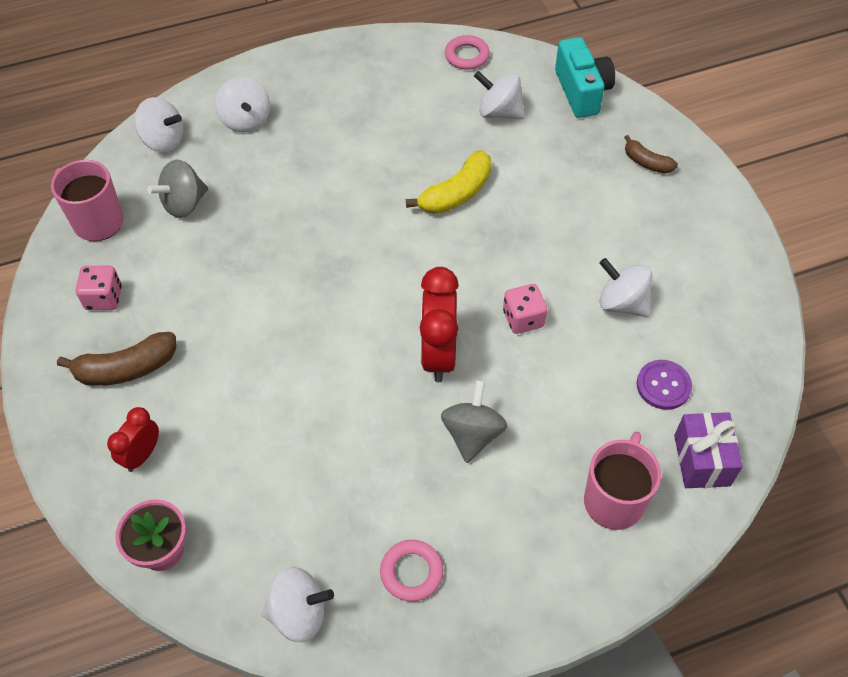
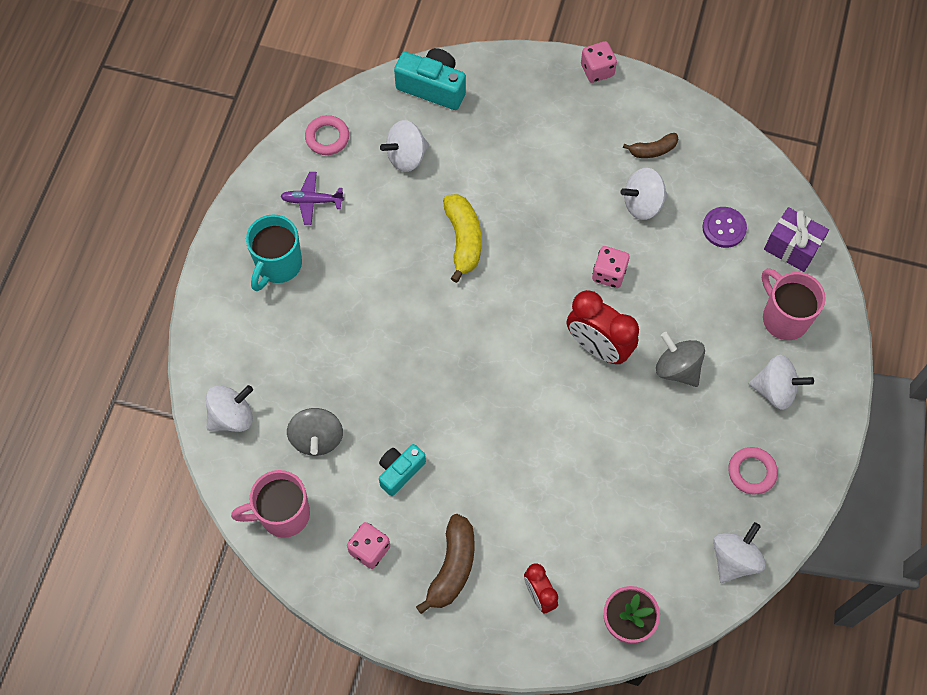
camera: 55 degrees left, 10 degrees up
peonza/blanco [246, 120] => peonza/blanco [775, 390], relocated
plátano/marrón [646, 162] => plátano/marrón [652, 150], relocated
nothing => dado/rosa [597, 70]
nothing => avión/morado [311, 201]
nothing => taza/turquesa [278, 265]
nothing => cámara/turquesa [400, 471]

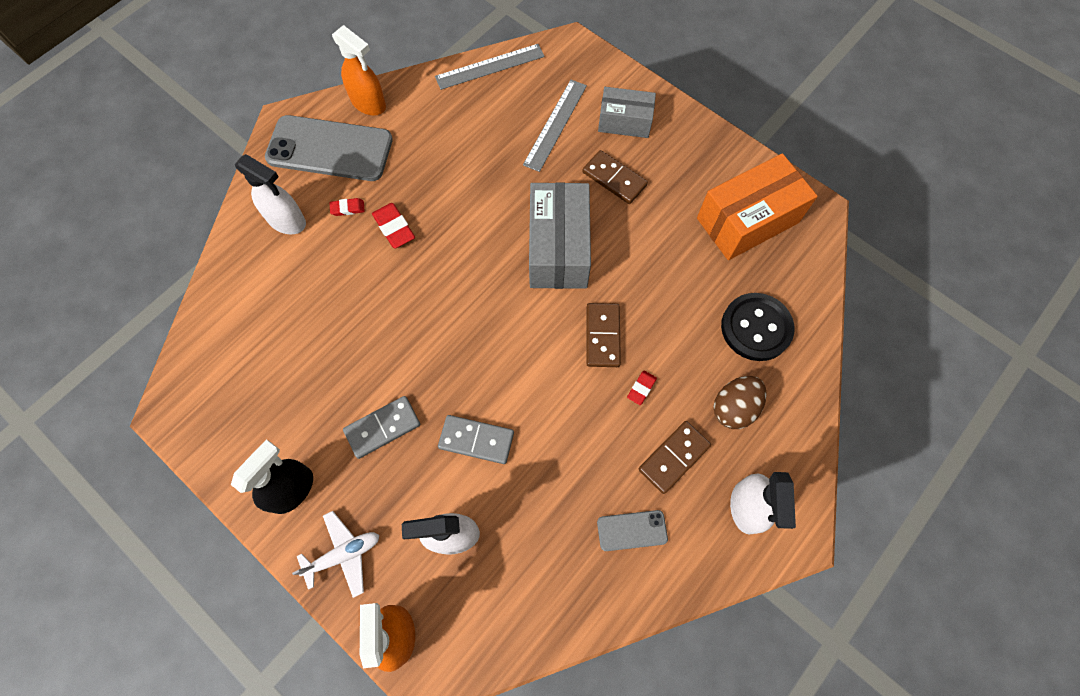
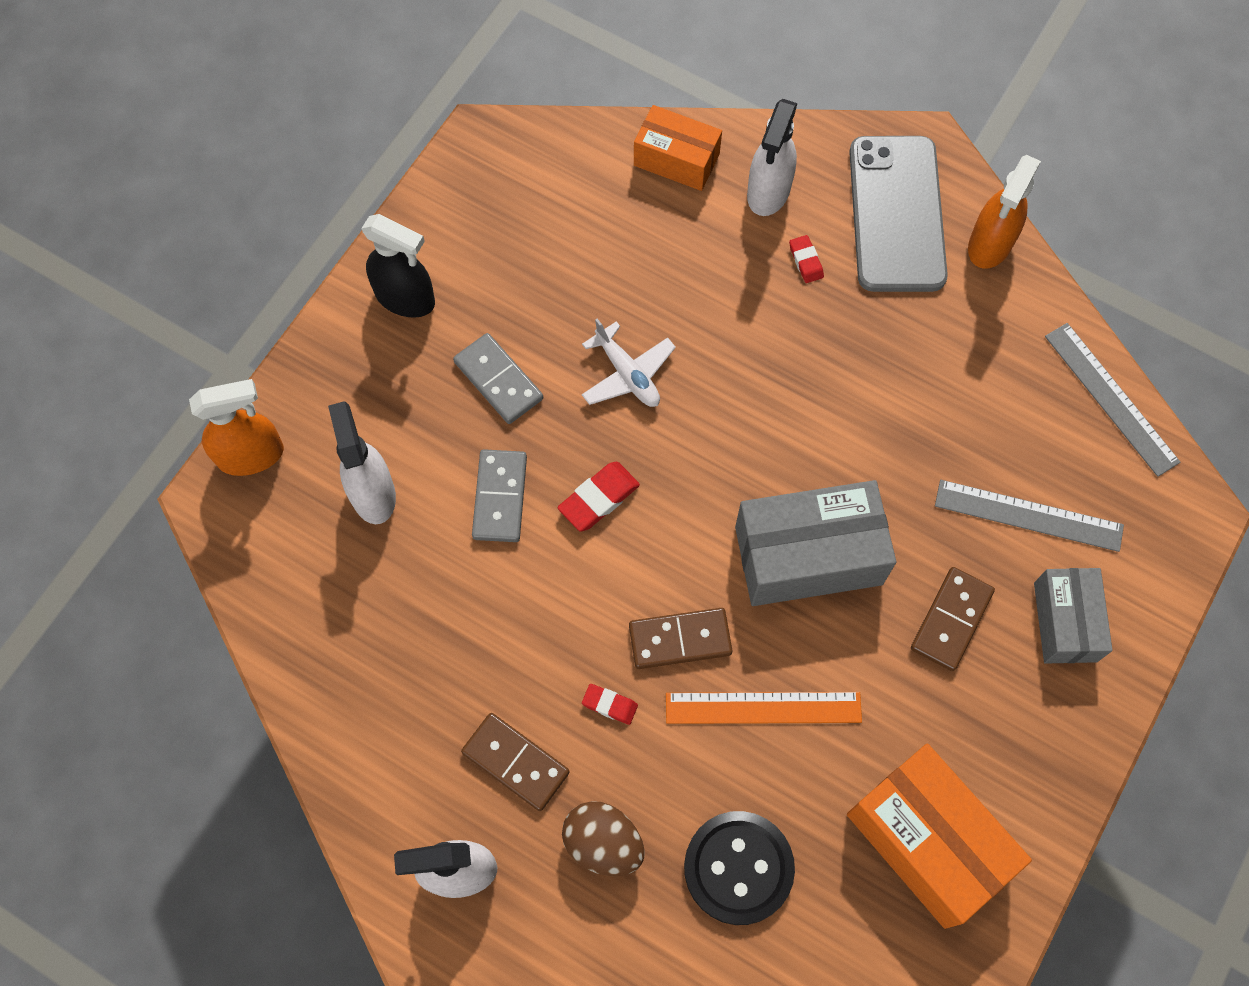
camera: 80 degrees right, 0 degrees up
goma de borrar/rojo [394, 228] => goma de borrar/rojo [599, 498], relocated
móvil/gris [632, 530] => nothing
avión/blanco [343, 554] => avión/blanco [627, 374], relocated
nothing => caja/naranja [676, 159]
nothing => regla/naranja [763, 708]

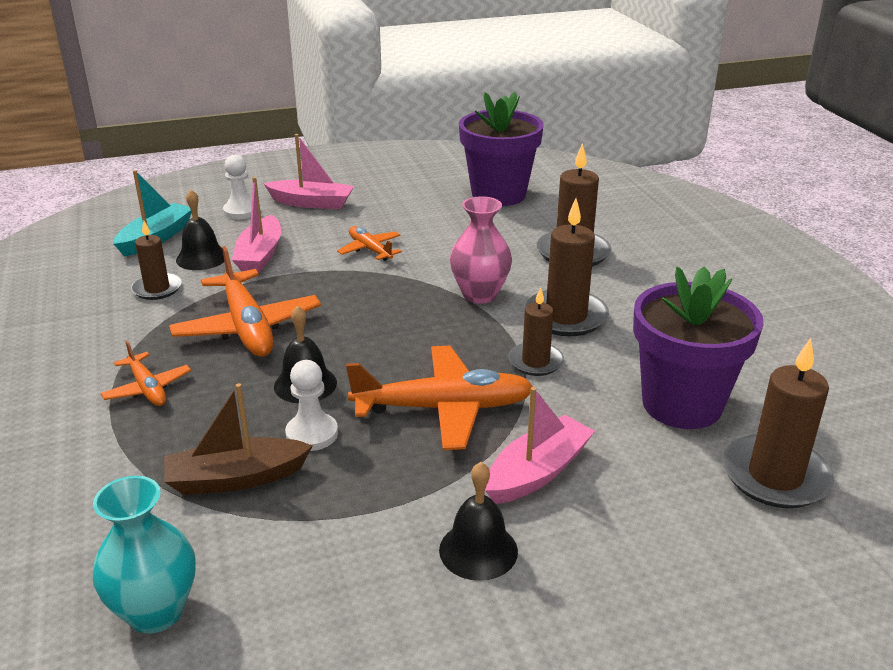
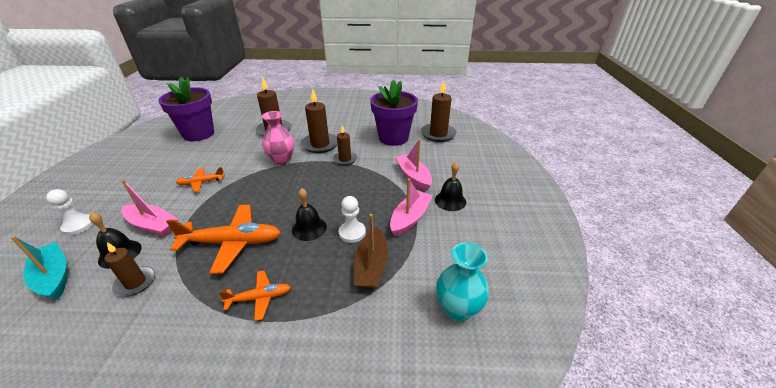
camera: 70 degrees left, 5 degrees up
barco/rosa [312, 203] => barco/rosa [410, 218], relocated
avión/naranja [444, 408] => nothing

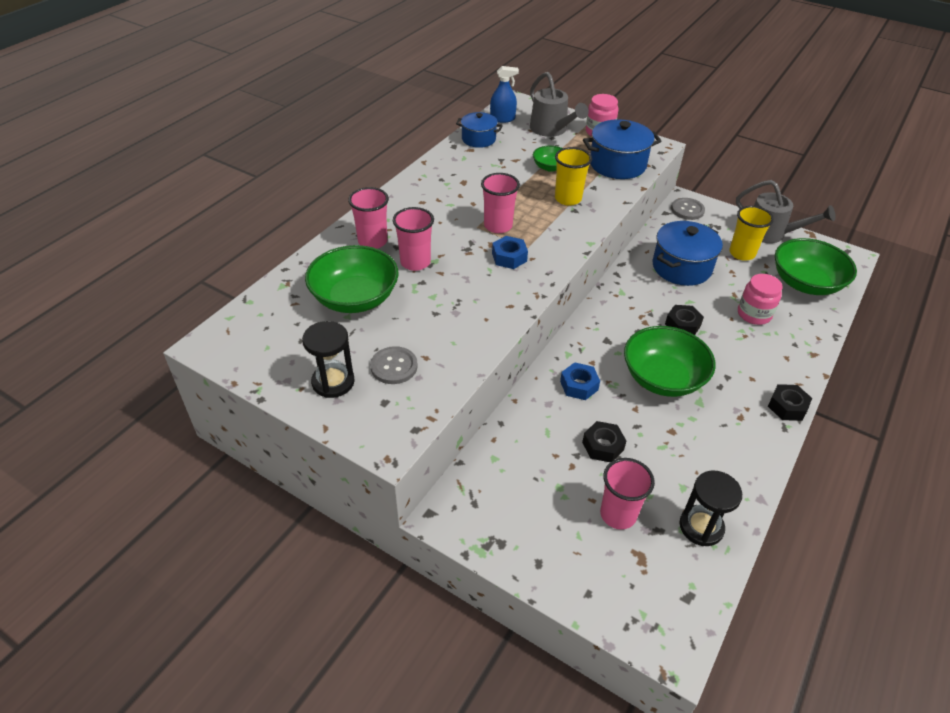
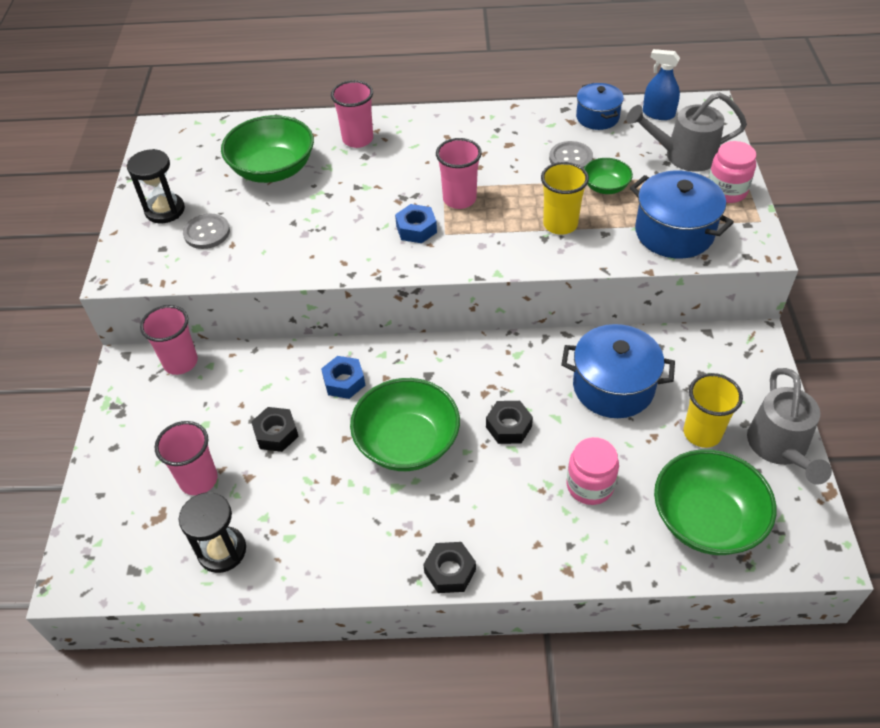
camera: 60 degrees right, 5 degrees up
pulverizador/azul [502, 119] => pulverizador/azul [658, 114], 150 degrees clockwise
regadera/gris [552, 130] => regadera/gris [683, 156], 60 degrees clockwise
botón/gris [687, 210] => botón/gris [570, 158], relocated
vaso/rosa [415, 262] => vaso/rosa [180, 362], relocated

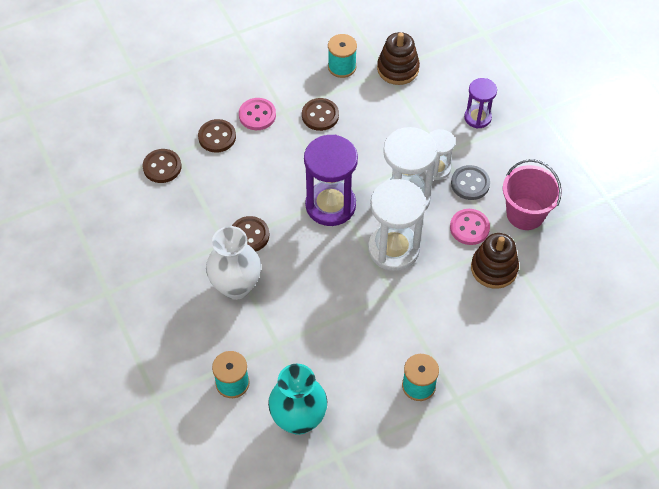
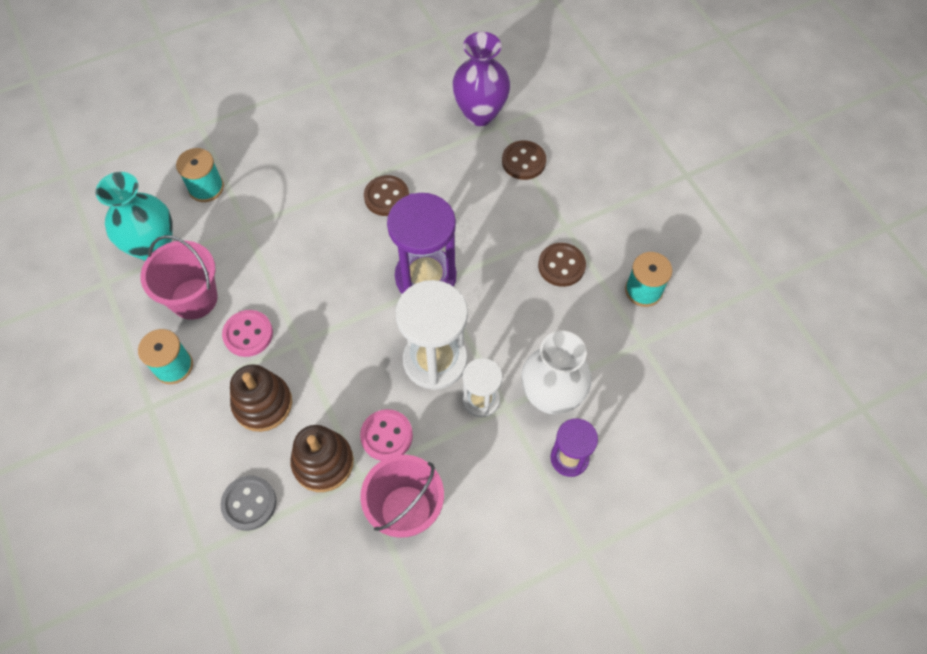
camera: 90 degrees right, 5 degrees up
juguete apilable/marrón [398, 69] => juguete apilable/marrón [263, 404], relocated
botón/rosa [257, 115] => botón/rosa [248, 334], relocated
botón/marrón [162, 167] => florero/morado [480, 114]
botón/gris [470, 183] => botón/gris [249, 503], relocated
reloj de arena/blanco [393, 249] => nothing
florero/blanco [236, 286] => florero/blanco [551, 396], relocated
nothing => balde/rosa [194, 299]

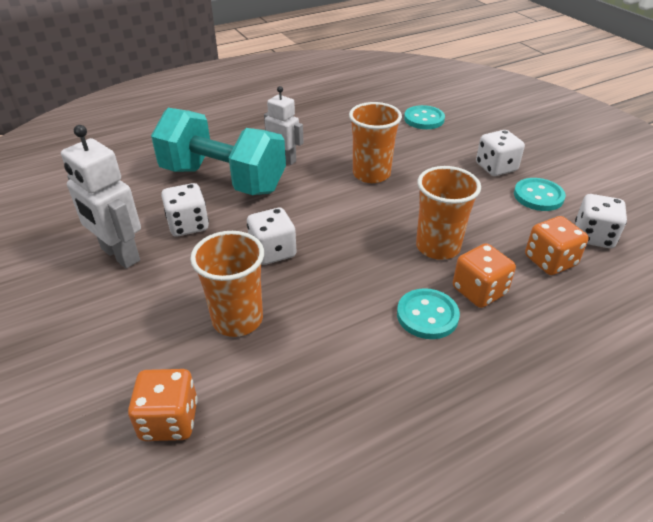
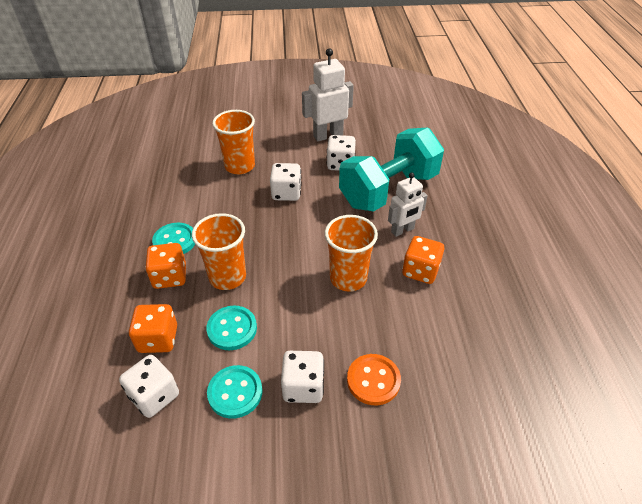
camera: 115 degrees right, 5 degrees up
botón/turquesa [424, 119] => botón/turquesa [232, 329], relocated
dado/naranja [169, 420] => dado/naranja [420, 271], relocated
nothing => botón/naranja [373, 380]

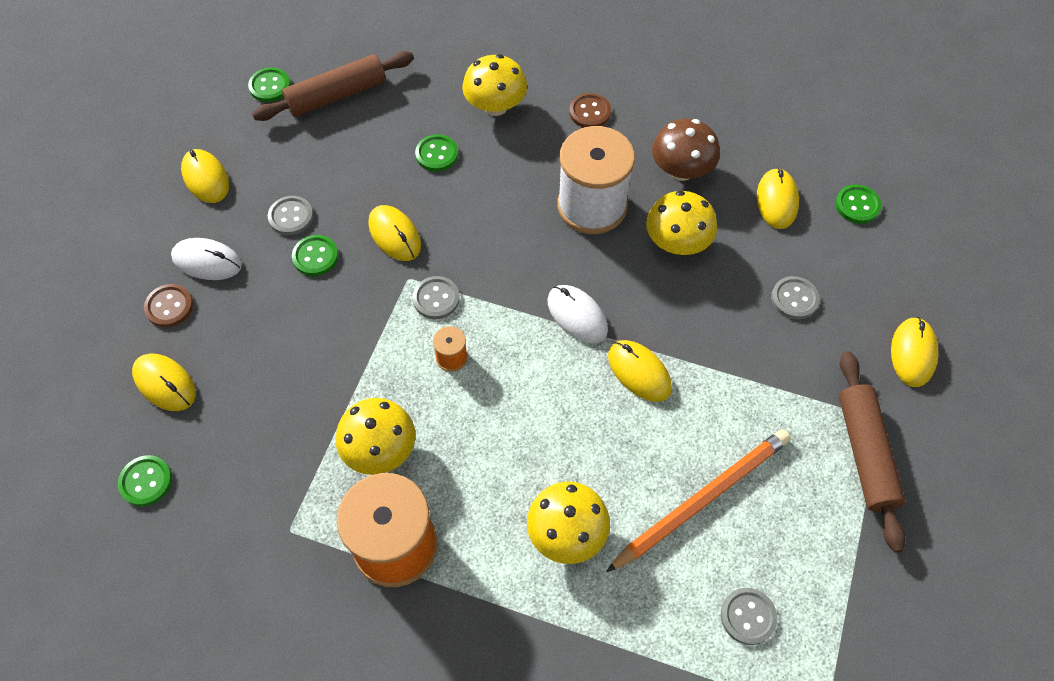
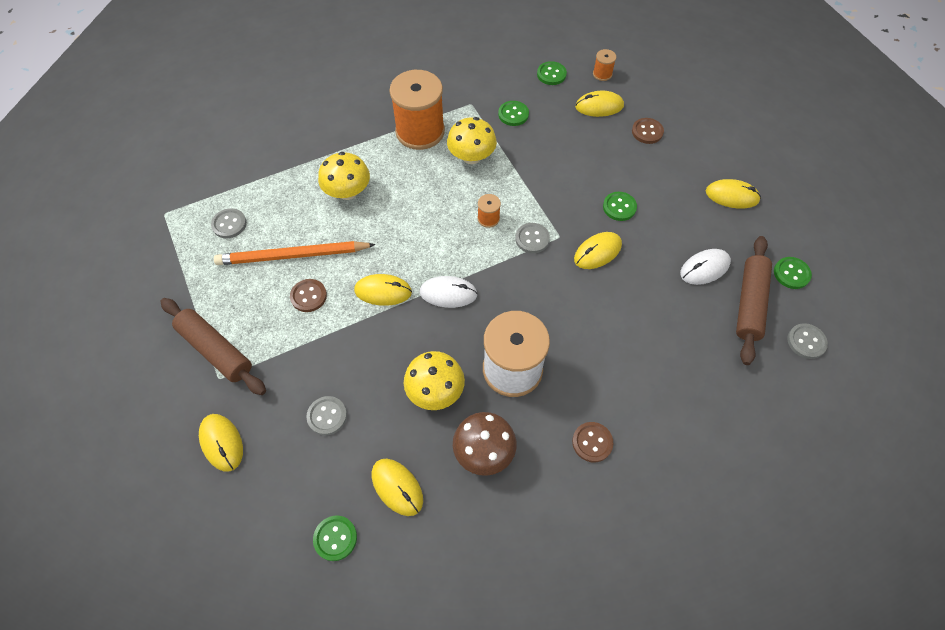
camera: 135 degrees right, 0 degrees up
seta/amarillo [495, 106] => nothing
botón/verde [437, 154] => botón/verde [513, 114], relocated
botón/gris [291, 217] => botón/gris [806, 342], relocated
ratón/amarillo [394, 235] => ratón/amarillo [597, 252], 45 degrees counterclockwise
ratón/blanco [207, 261] => ratón/blanco [704, 268], relocated
lápiz/naranja [702, 499] => lápiz/naranja [293, 256], 75 degrees clockwise
nothing => carrete/naranja [602, 74]
nothing => botón/marrón [308, 296]

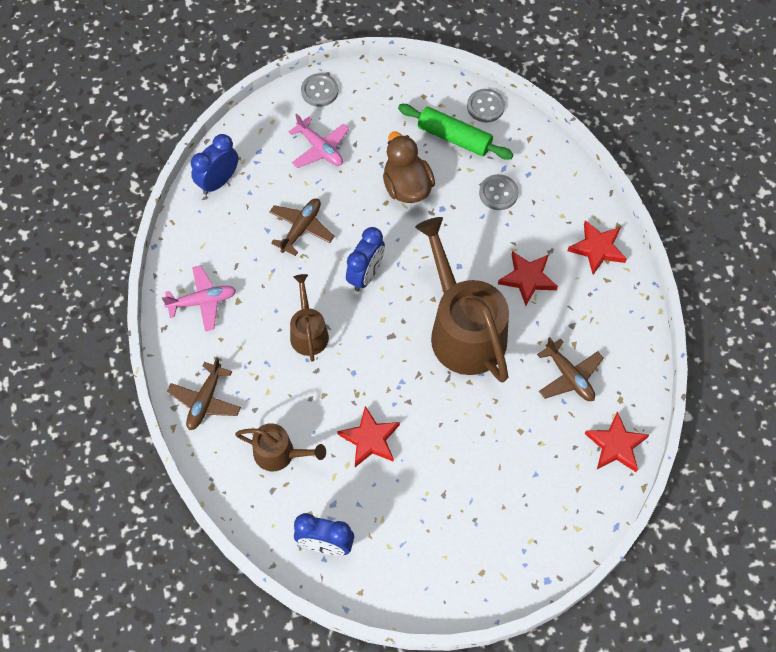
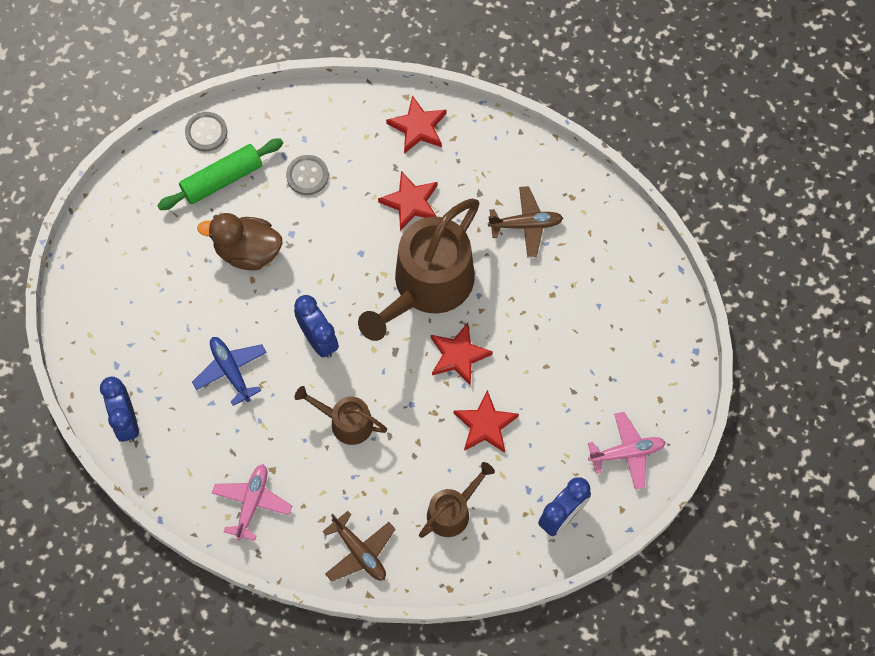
camera: 60 degrees left, 5 degrees up
botón/gris [319, 91] => nothing
avión/rosa [320, 148] => avión/rosa [627, 453], relocated
avión/marrón [301, 228] => avión/azul [231, 371]
regadera/marrón [463, 329] => regadera/marrón [427, 286], 60 degrees counterclockwise
estrella/rojo [616, 445] => estrella/rojo [458, 355], relocated

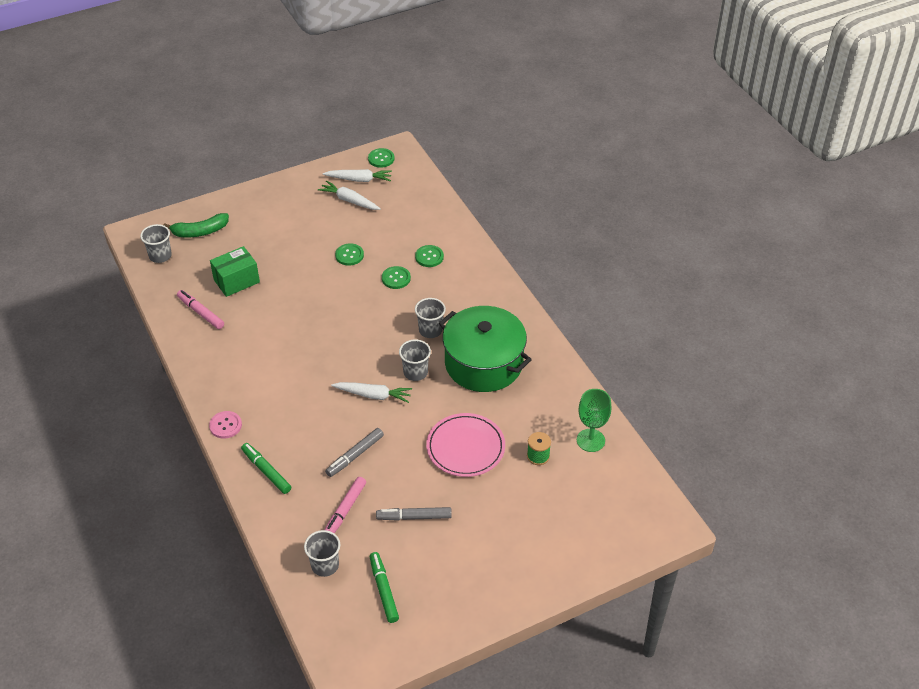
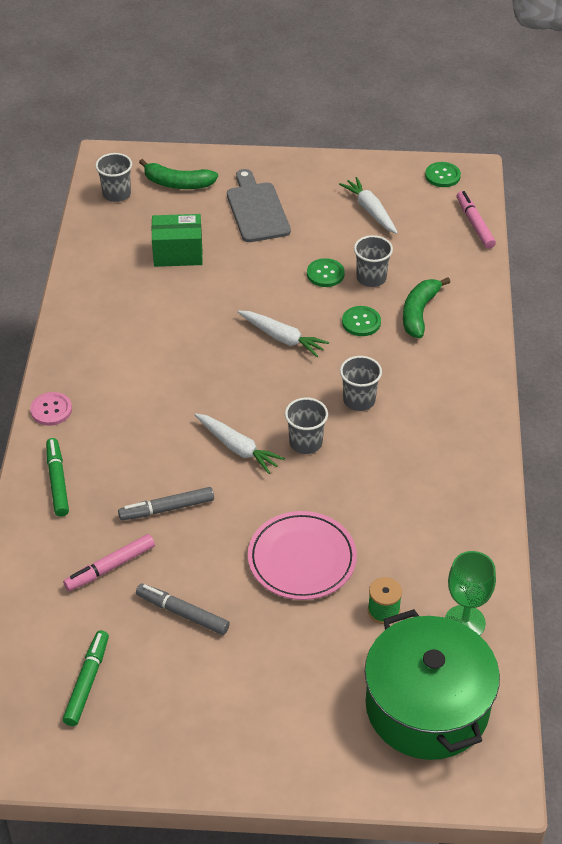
camera: 30 degrees right, 0 degrees up
zanahoria/blanco [359, 179] => zanahoria/blanco [282, 338], relocated
botón/verde [429, 257] => plátano/verde [419, 312]
rotulador/rosa [201, 312] => rotulador/rosa [474, 224], relocated
olla/verde [483, 363] => olla/verde [427, 706], relocated
vaso/gris [325, 565] => vaso/gris [371, 278], relocated
nothing => tabla de cortar/gris [257, 209]

